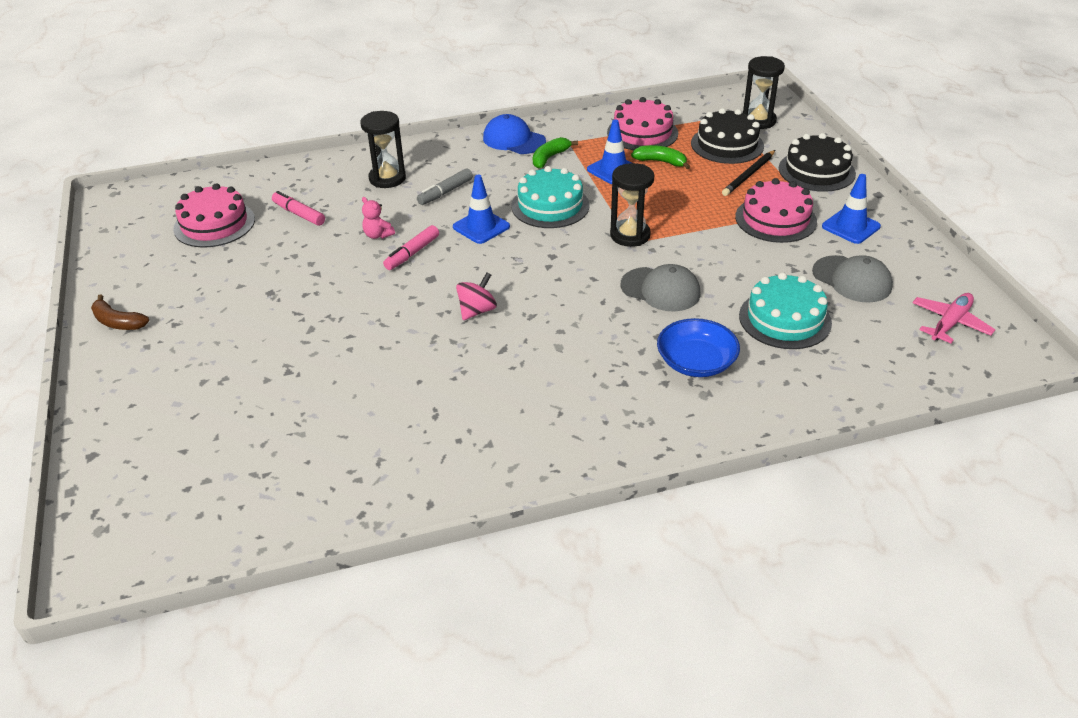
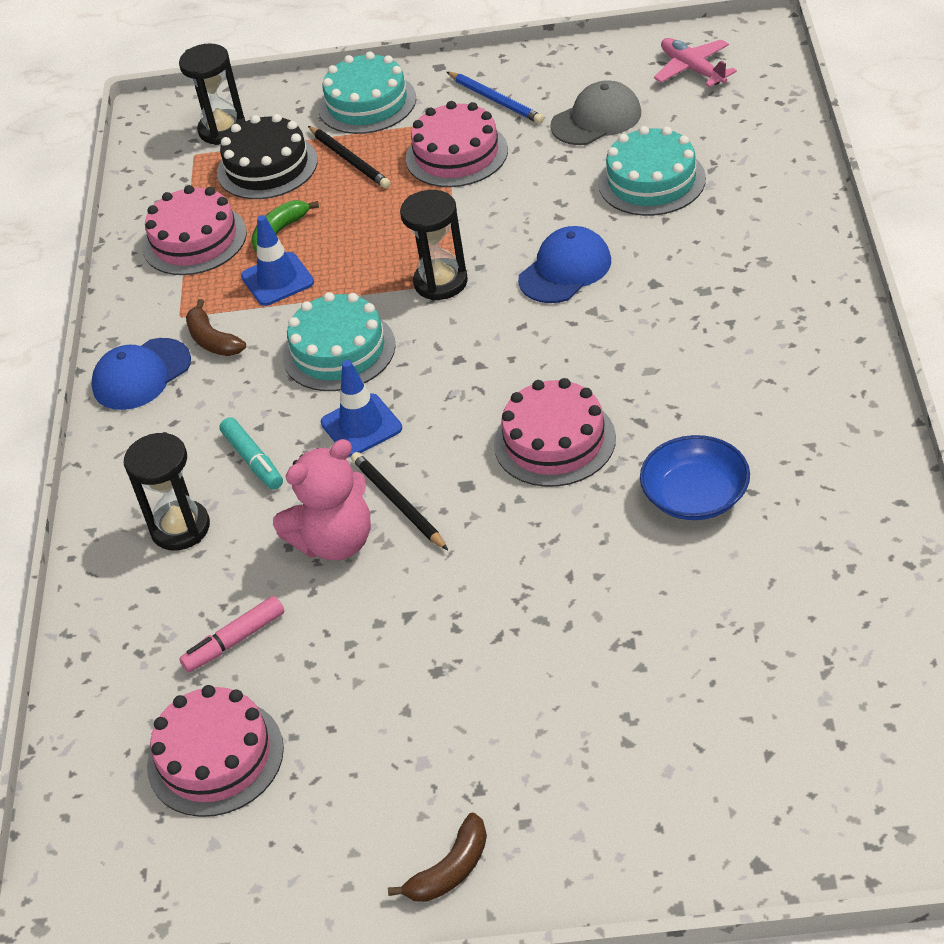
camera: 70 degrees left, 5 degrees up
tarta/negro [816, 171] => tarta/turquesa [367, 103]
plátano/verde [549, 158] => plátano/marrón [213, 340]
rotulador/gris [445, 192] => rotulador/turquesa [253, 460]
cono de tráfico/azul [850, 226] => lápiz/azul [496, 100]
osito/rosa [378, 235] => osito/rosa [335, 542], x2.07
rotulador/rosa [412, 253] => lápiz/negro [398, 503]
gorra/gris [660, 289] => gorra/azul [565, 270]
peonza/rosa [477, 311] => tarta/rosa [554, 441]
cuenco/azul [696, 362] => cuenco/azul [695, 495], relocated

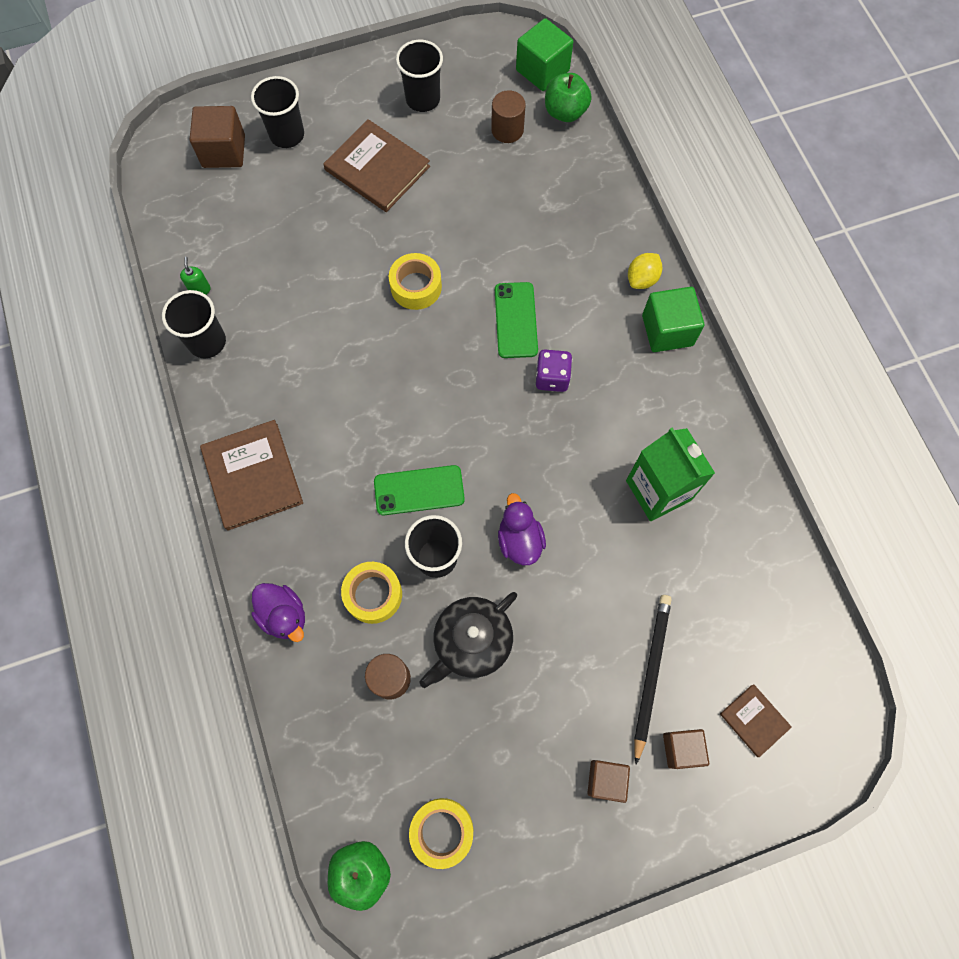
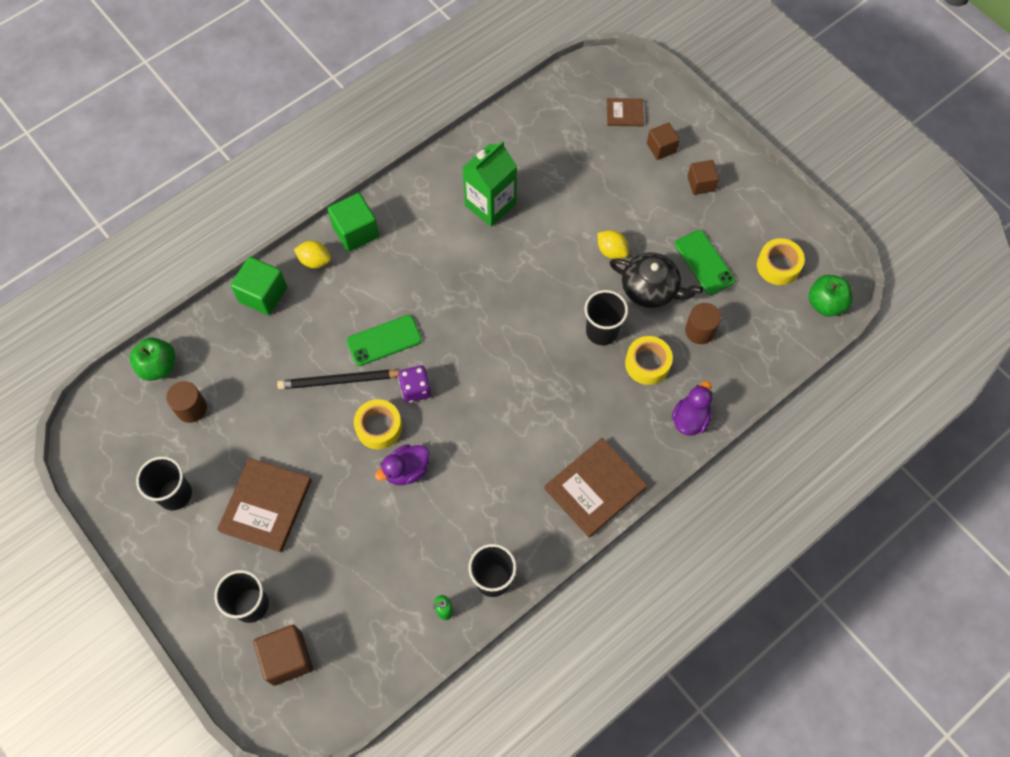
camera: 110 degrees left, 5 degrees down
cubo/verde [542, 70] => cubo/verde [263, 294], relocated
dado/morado [552, 378] => dado/morado [415, 389], relocated
móvil/verde [419, 490] => móvil/verde [704, 262], relocated
pato/morado [519, 540] => pato/morado [406, 470], relocated
lápiz/negro [650, 674] => lápiz/negro [340, 381], relocated
libro/marrón [754, 720] => libro/marrón [624, 113], 60 degrees clockwise
nothing => limón/amarillo [611, 251]

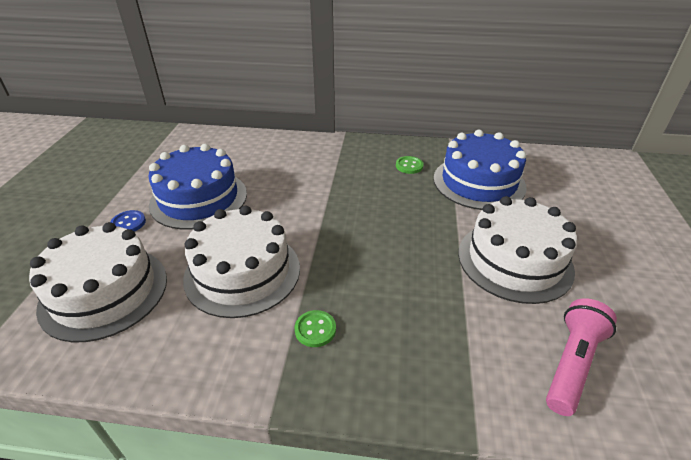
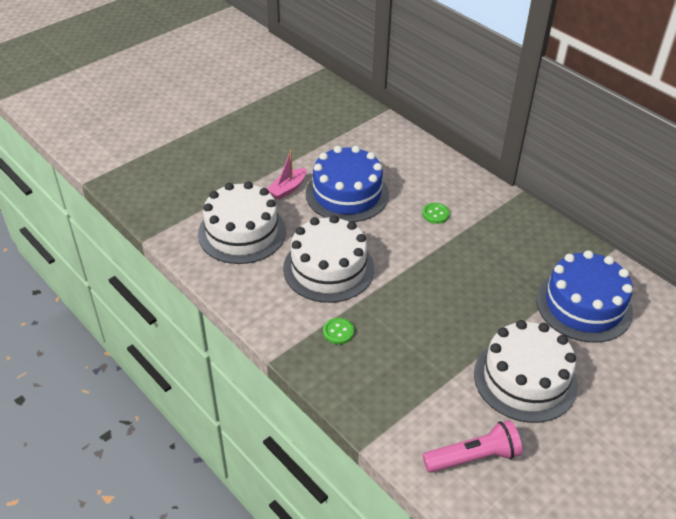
camera: 40 degrees right, 5 degrees up
botón/verde [409, 166] => botón/verde [435, 214], relocated
botón/azul [128, 223] => barco/rosa [287, 189]

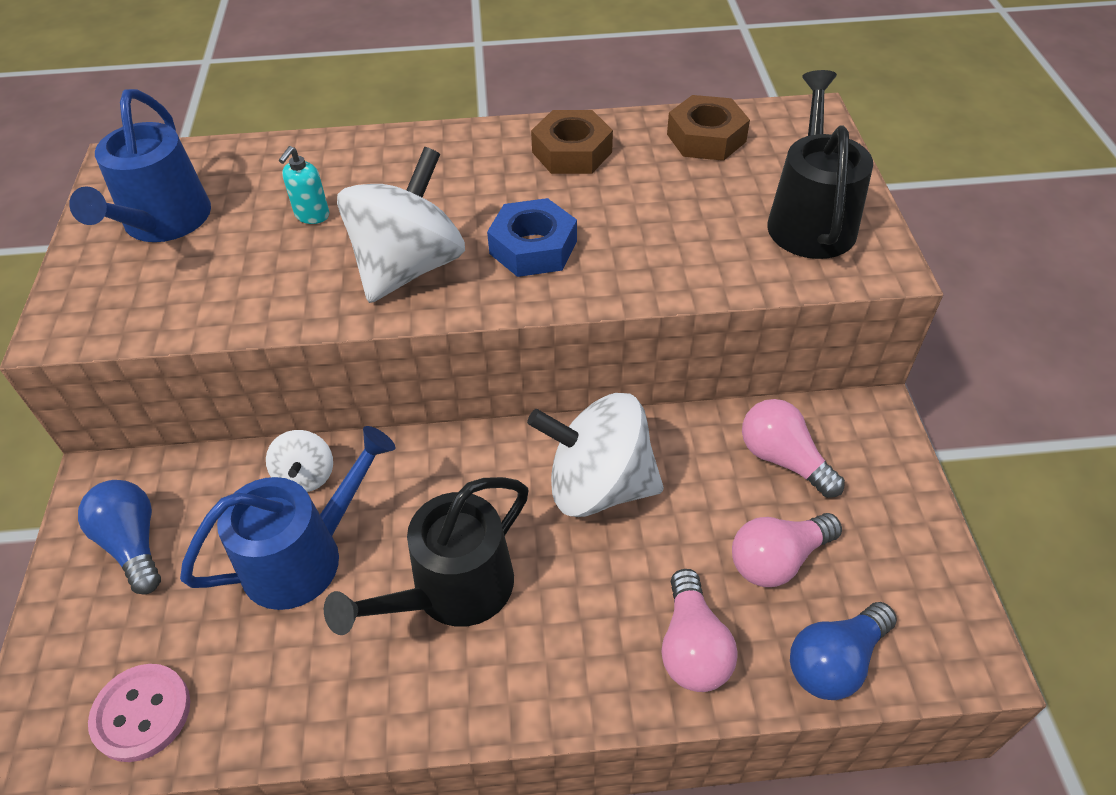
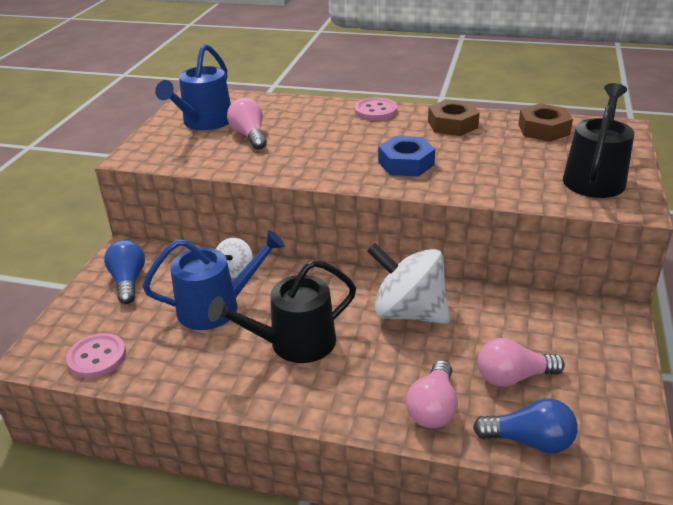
camera: 20 degrees right, 15 degrees down
dispensador de jabón/turquesa [312, 215] => nothing
peonza/blanco [409, 267] => nothing
bombilla/rosa [783, 459] => bombilla/rosa [250, 136], relocated
bombilla/azul [835, 661] => bombilla/azul [529, 441], 150 degrees counterclockwise
nothing => botón/rosa [375, 111]

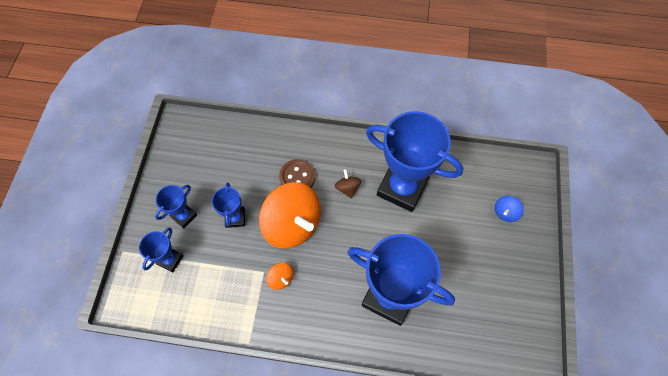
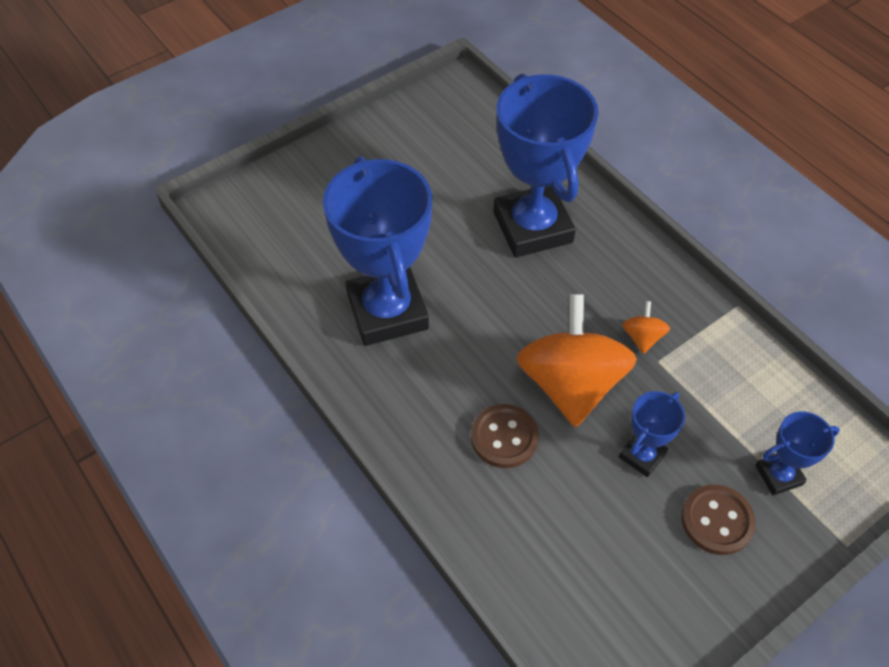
camera: 135 degrees left, 10 degrees down
peonza/marrón [347, 188] => nothing
trofeo/azul [184, 216] => botón/marrón [717, 521]
peonza/azul [505, 212] => nothing

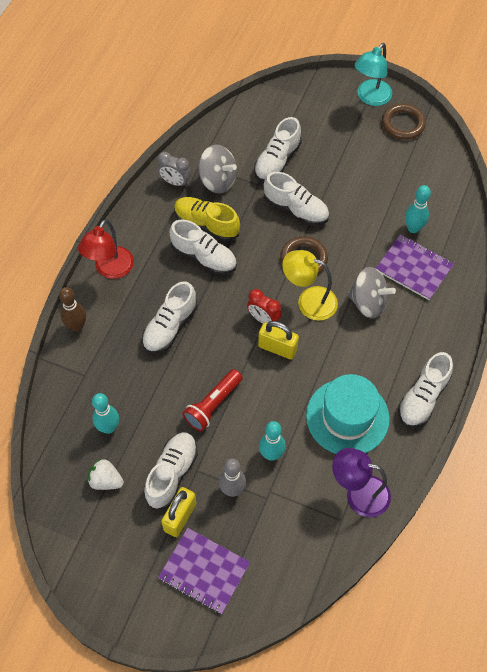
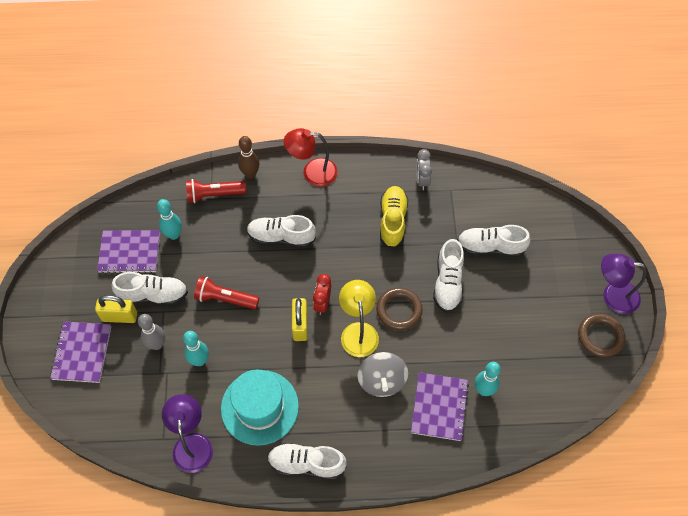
camera: 65 degrees right, 0 degrees up
lámpara/turquesa [370, 98] => lámpara/morado [613, 296]
peonza/gris [218, 180] => nothing
zapato/blanco [204, 257] => nothing
fresa/blanco [106, 480] => cuaderno/morado [129, 253]
nothing => lámpara de mano/rojo [214, 195]

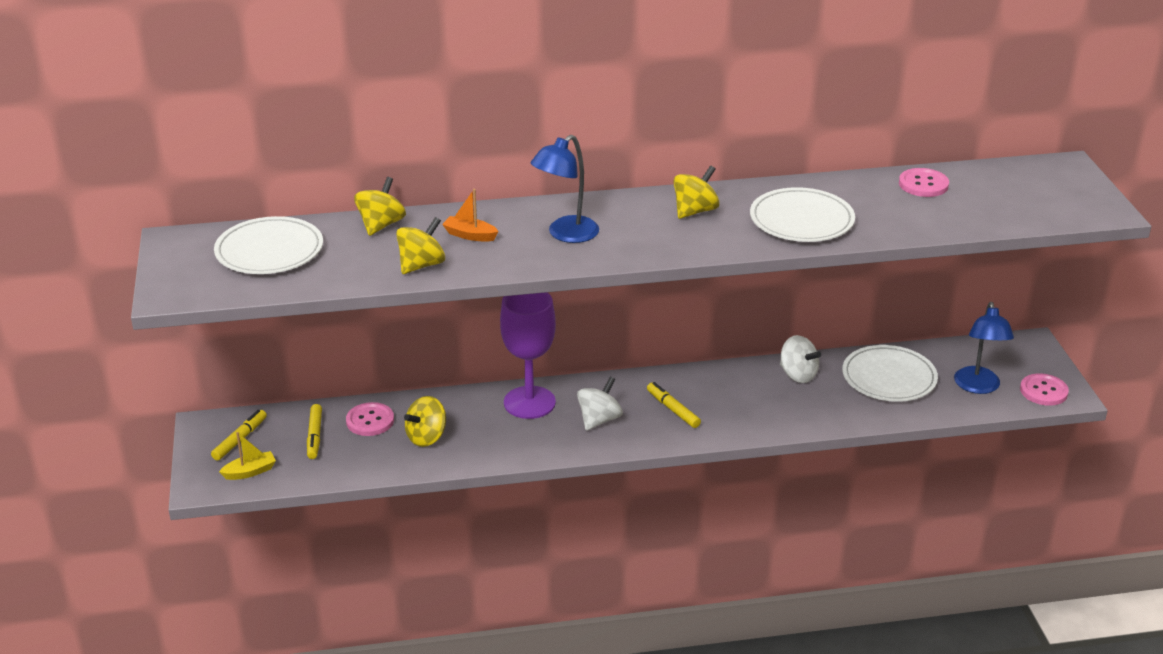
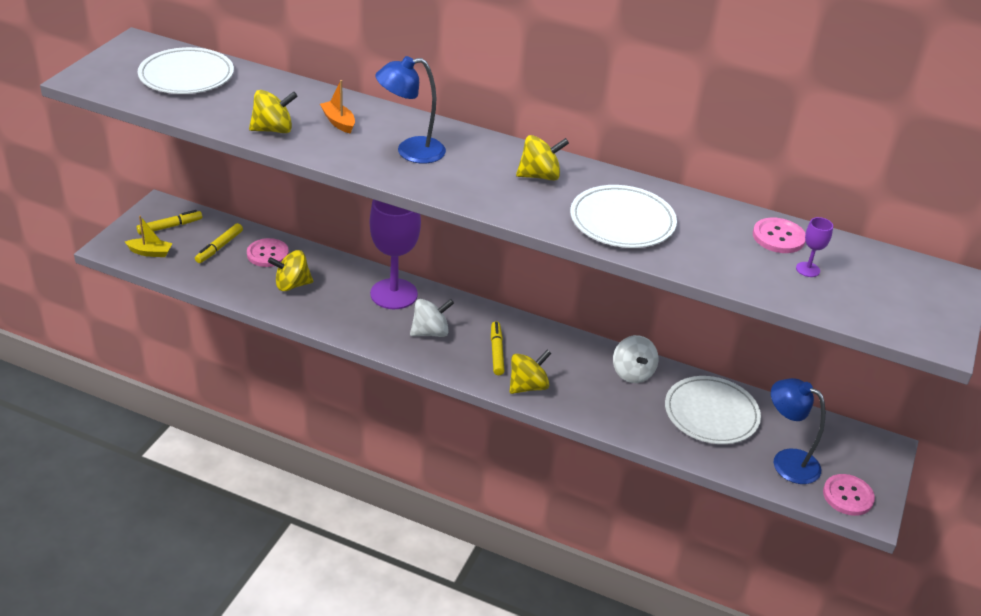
camera: 30 degrees right, 5 degrees up
peonza/amarillo [381, 225] => peonza/amarillo [528, 386], relocated
lámpara/azul [978, 387] => lámpara/azul [787, 461], 90 degrees clockwise
nothing => copa/morado [808, 269]

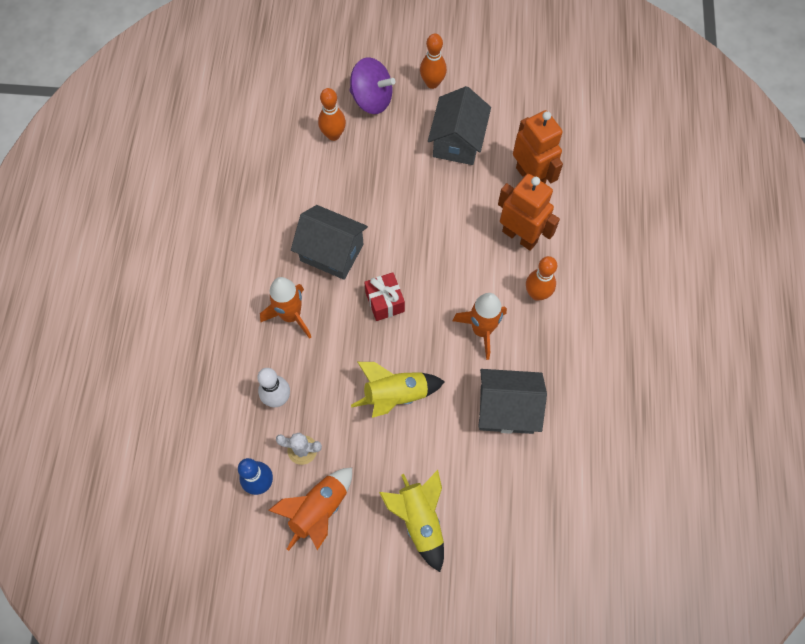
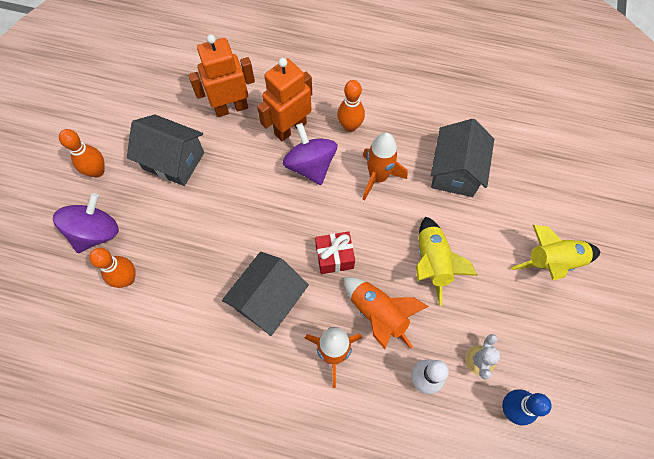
camera: 80 degrees left, 0 degrees up
cohete/naranja [319, 510] => cohete/naranja [378, 314], relocated
nothing => peonza/morado [310, 165]

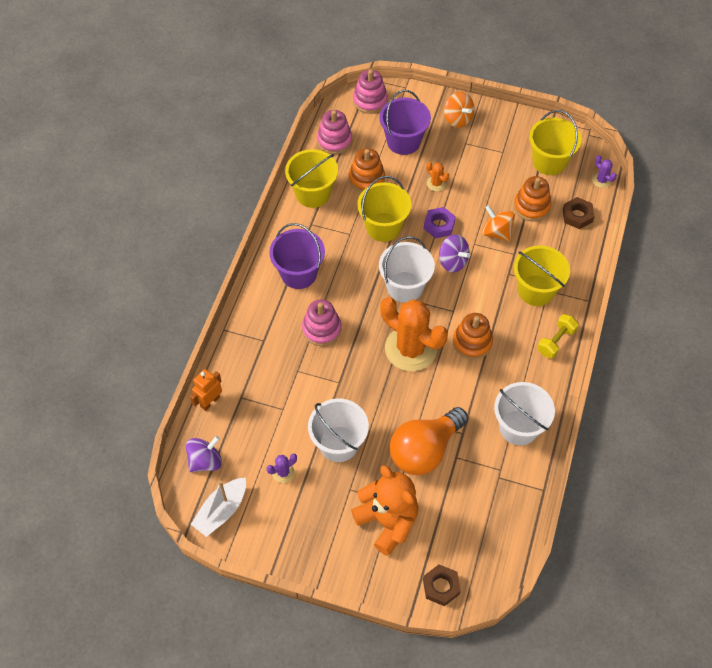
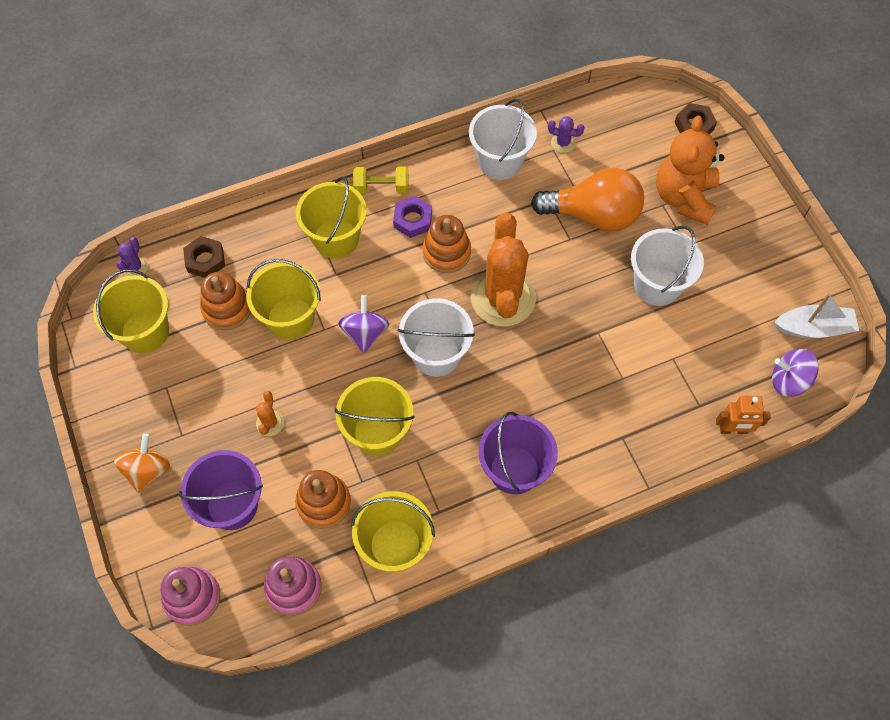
camera: 130 degrees left, 5 degrees up
peonza/naranja [496, 232] => balde/amarillo [290, 318]
tuerca/morado [439, 225] => tuerca/morado [412, 220], relocated
juguete apilable/rosa [321, 329] => nothing
cactus/morado [283, 472] => cactus/morado [563, 143], relocated

